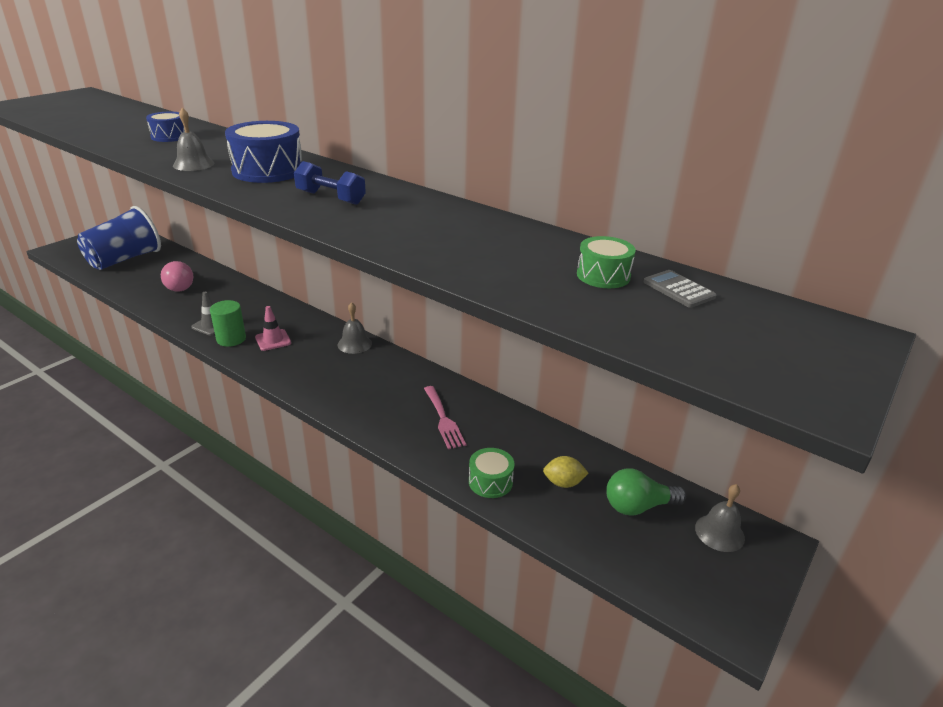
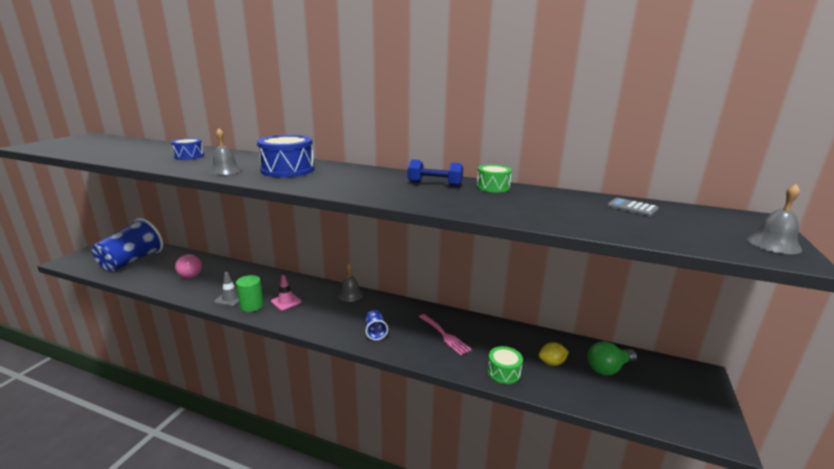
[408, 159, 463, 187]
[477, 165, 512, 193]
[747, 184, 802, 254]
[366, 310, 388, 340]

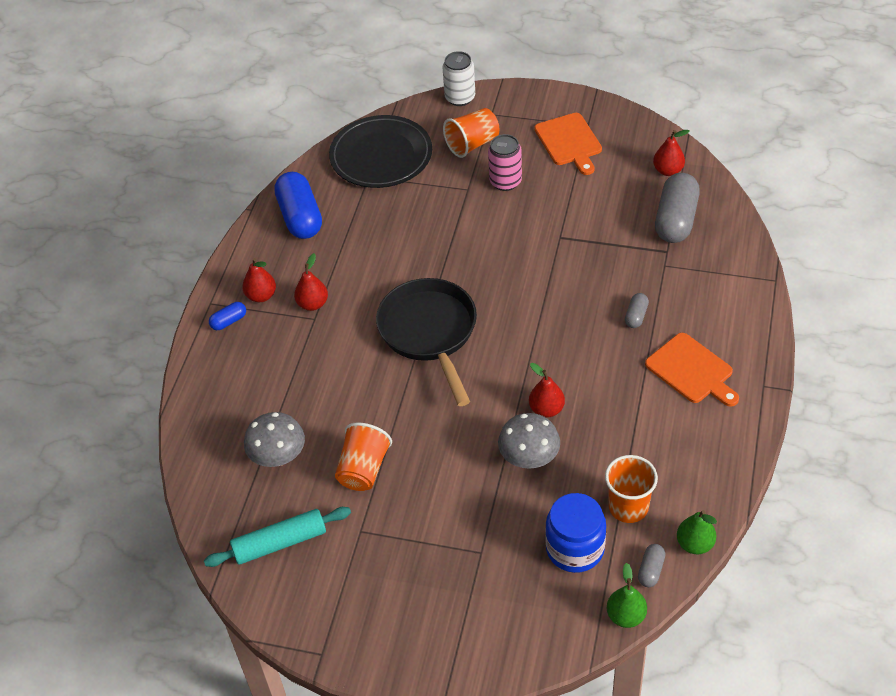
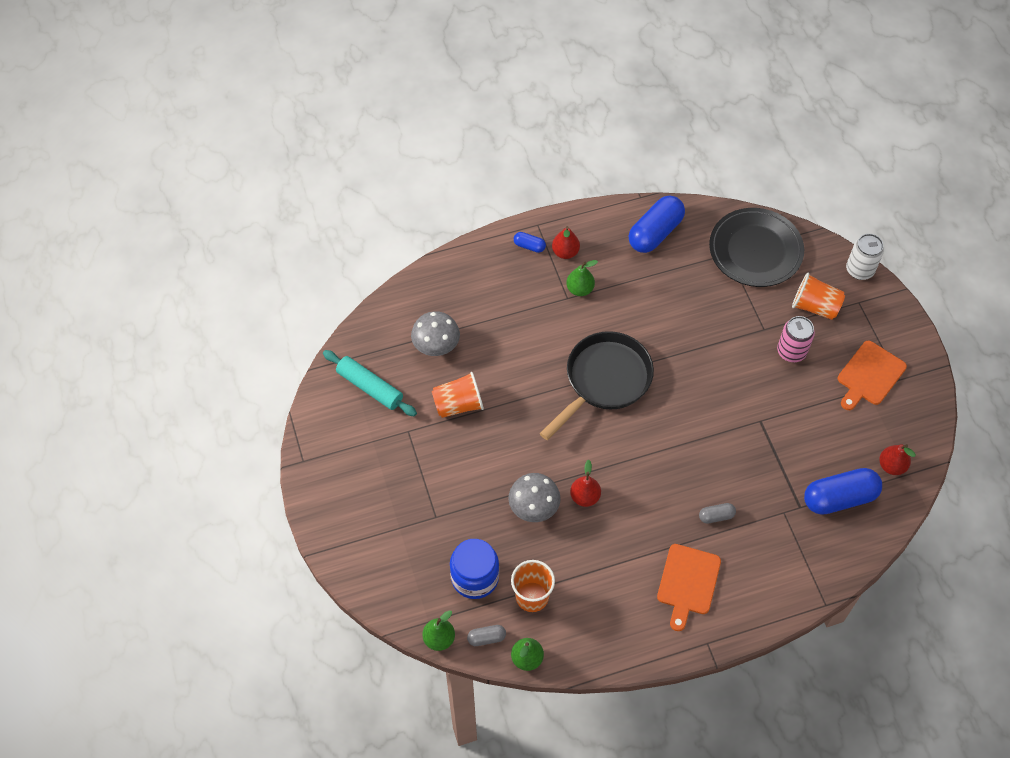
[804, 468, 882, 515]
[566, 260, 598, 296]

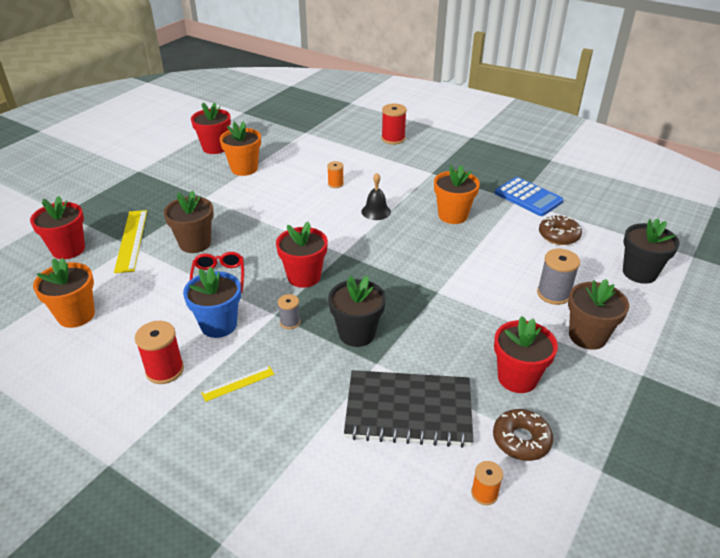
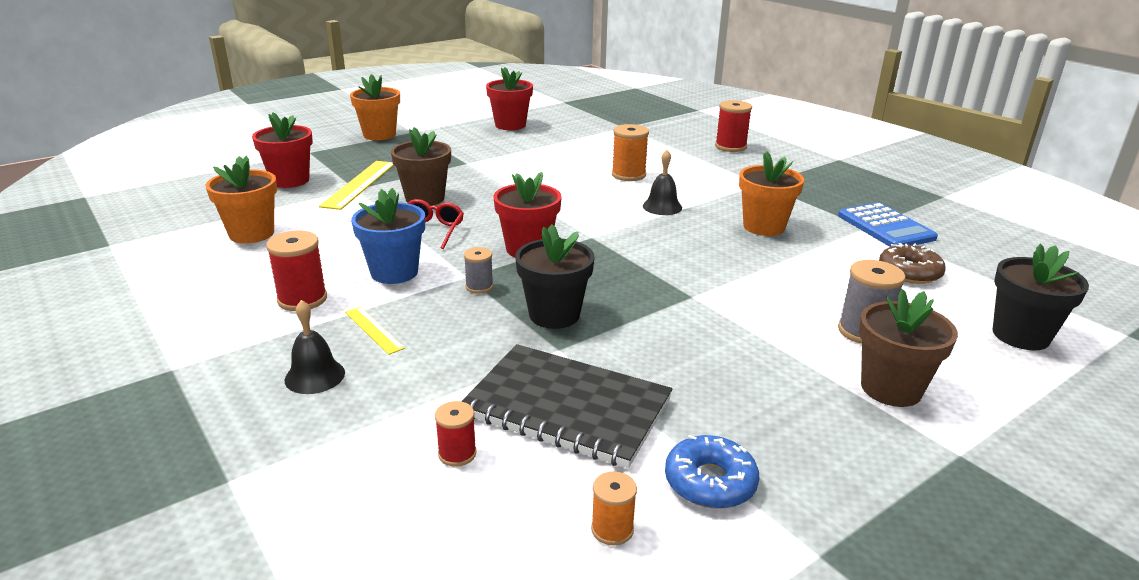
[350, 74, 400, 140]
[612, 124, 649, 181]
[494, 316, 558, 393] (first image)
[345, 307, 405, 355]
[665, 435, 759, 509]
[285, 300, 345, 394]
[435, 401, 477, 467]

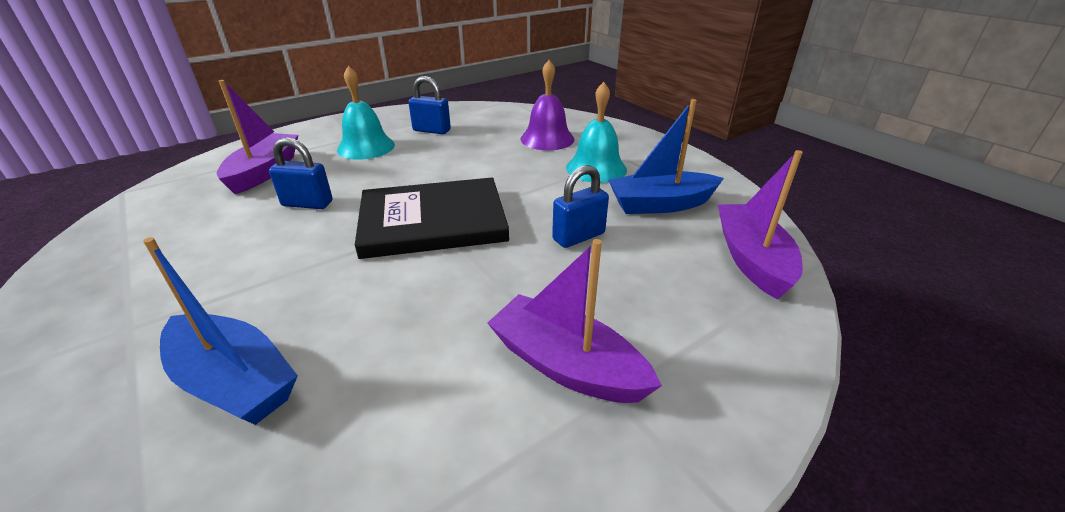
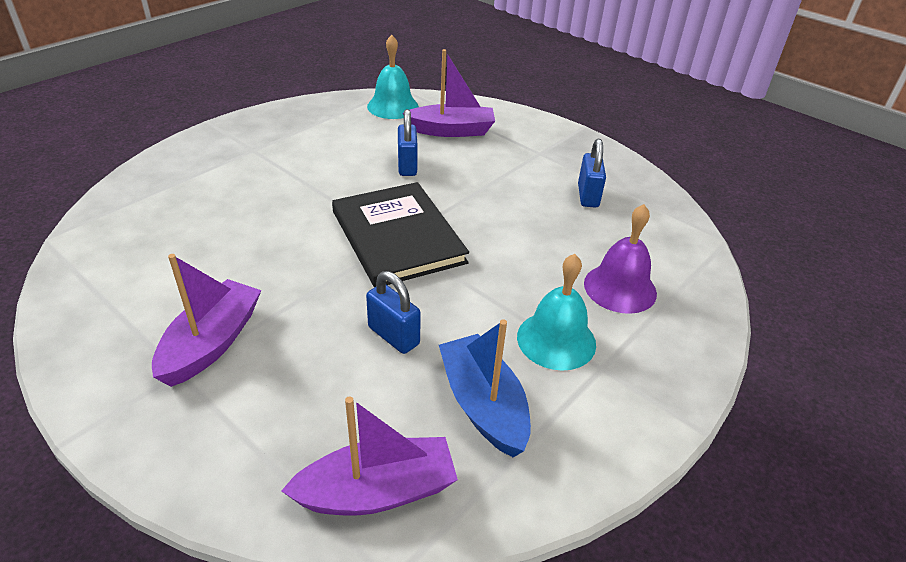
[367, 35, 419, 119]
[143, 237, 298, 425] (first image)

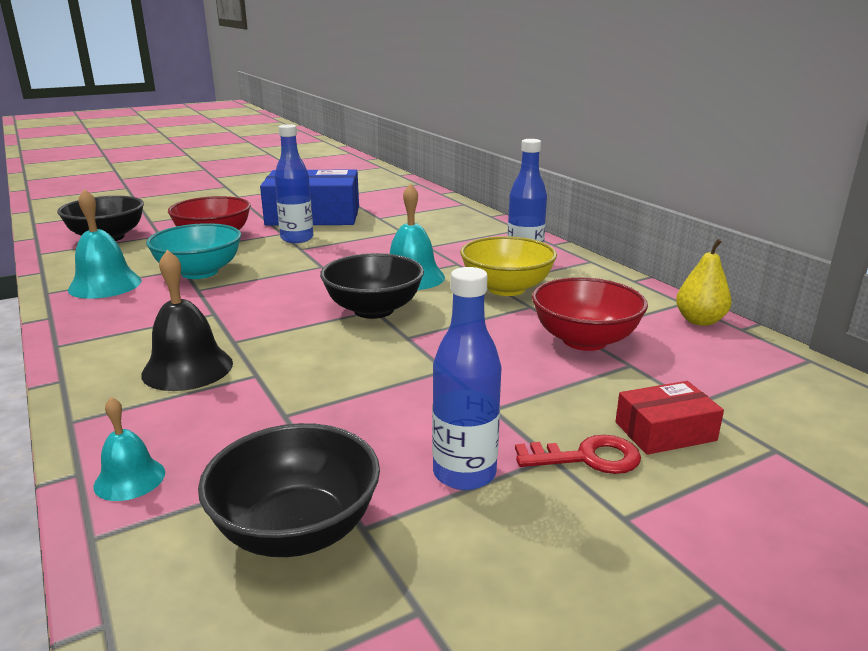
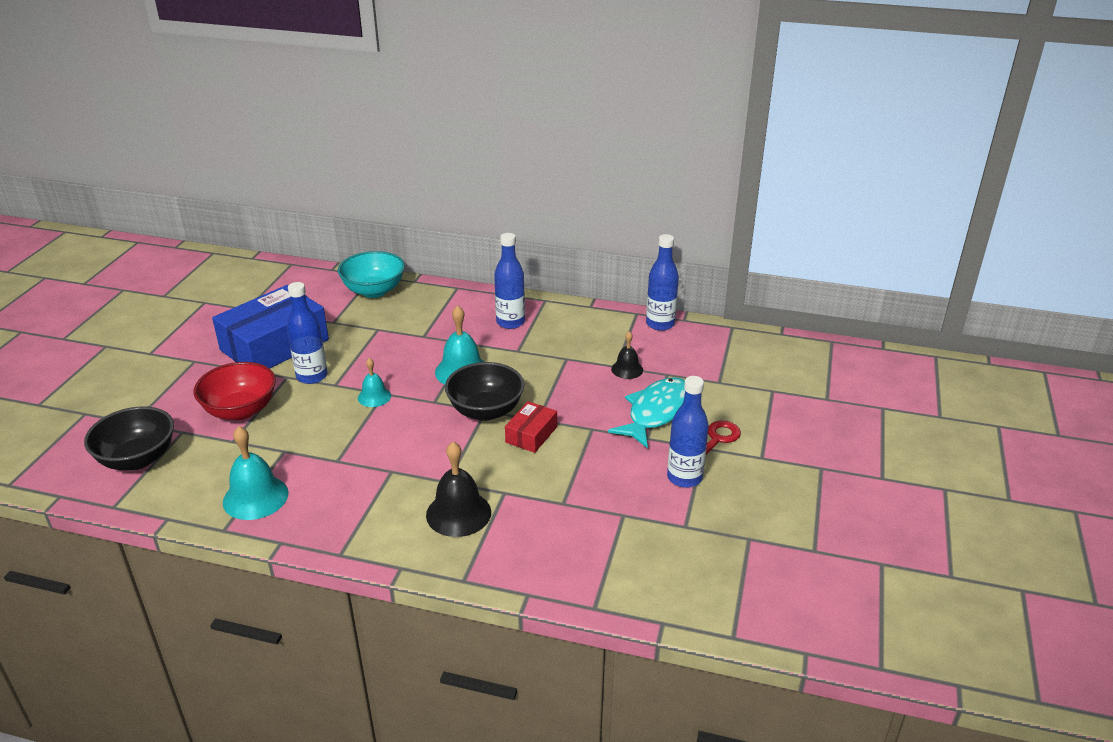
[338, 251, 405, 298]
[460, 236, 557, 296] (first image)
[646, 234, 679, 331]
[611, 331, 643, 379]
[505, 401, 557, 453]
[358, 358, 391, 407]
[198, 423, 380, 557] (first image)
[608, 377, 685, 449]

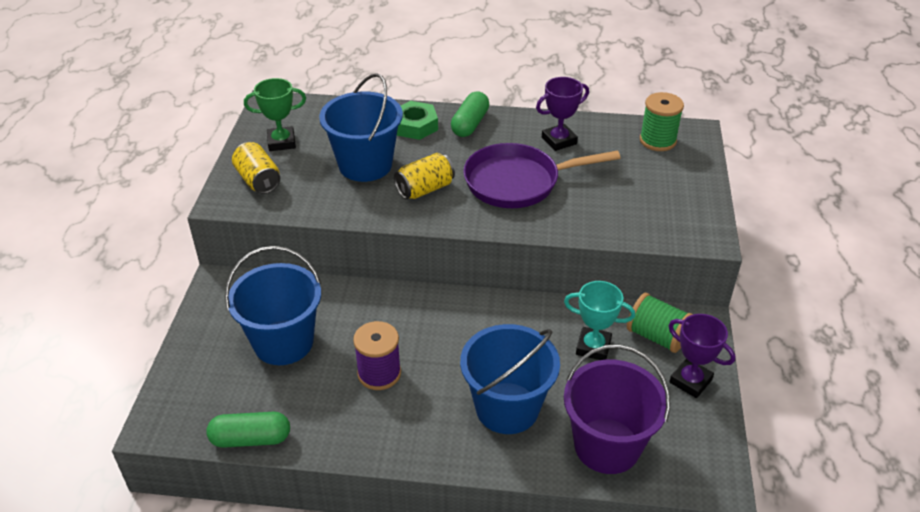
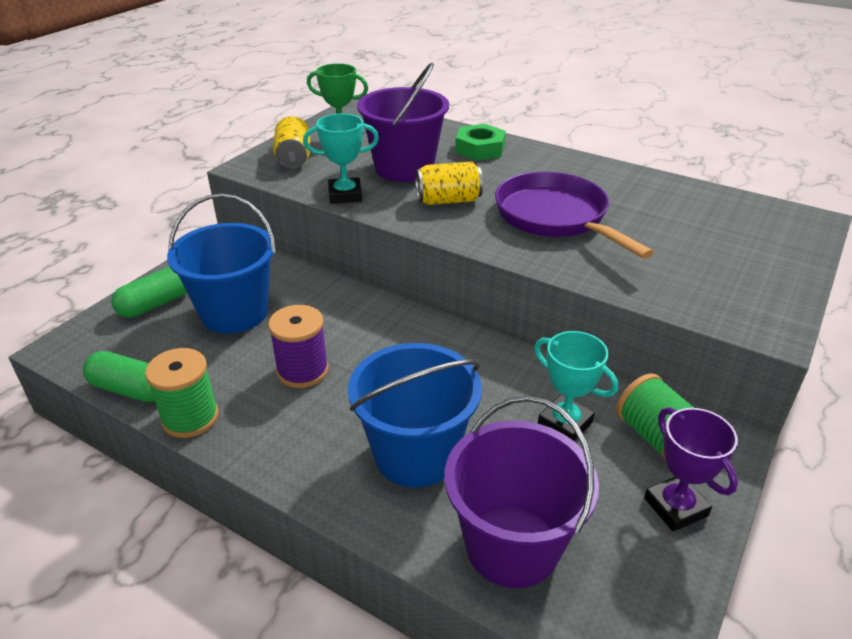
[357, 63, 449, 182]
[536, 77, 589, 151] (first image)
[111, 267, 187, 318]
[145, 348, 219, 438]
[495, 171, 654, 259]
[303, 114, 379, 204]

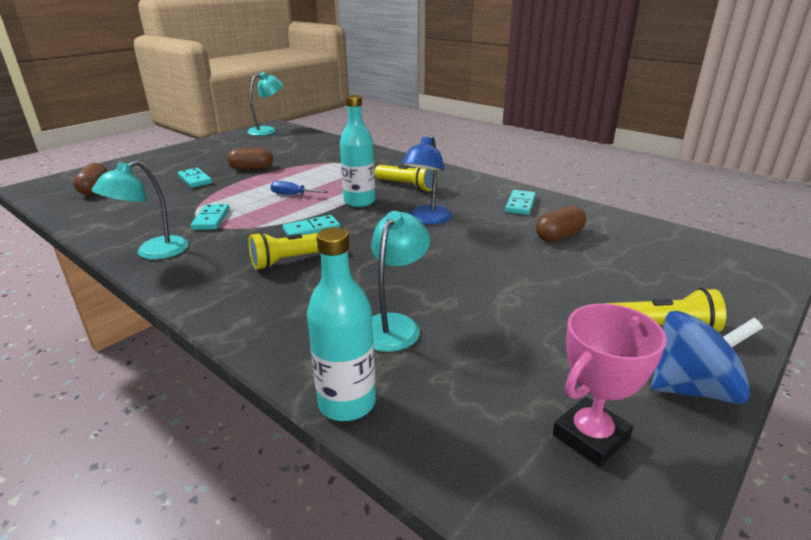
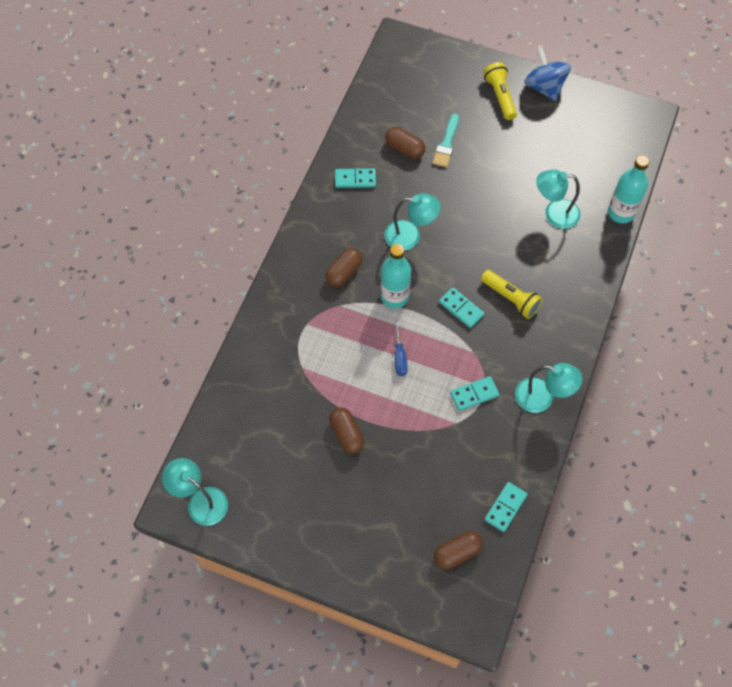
[384, 193, 441, 251]
[325, 248, 362, 287]
[484, 482, 528, 532]
[553, 303, 667, 467] (first image)
[432, 114, 459, 167]

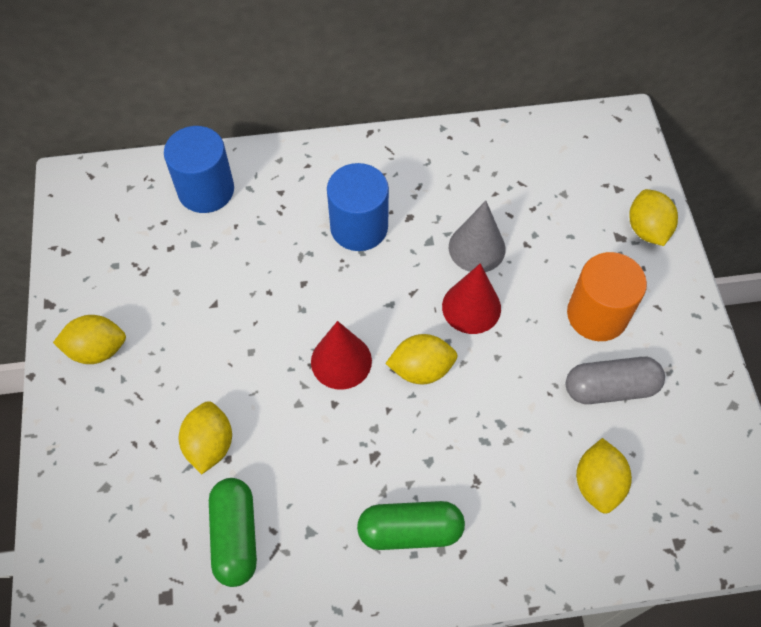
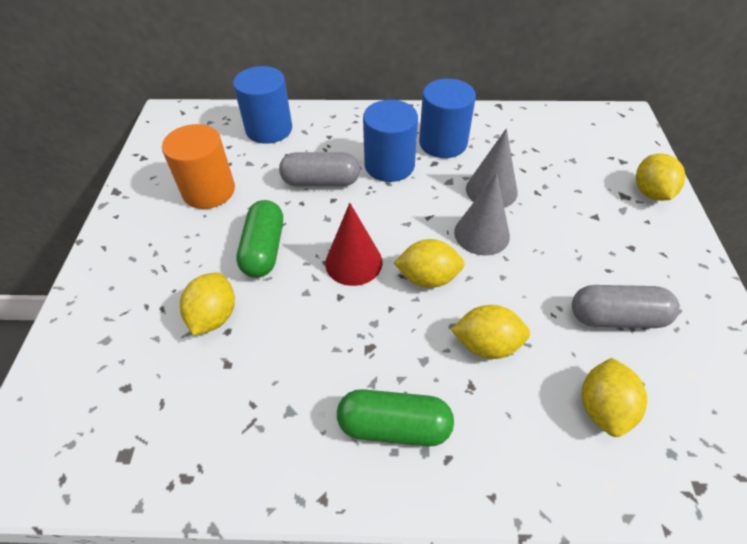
[162, 124, 235, 209]
[454, 173, 510, 255]
[451, 305, 530, 359]
[236, 200, 283, 278]
[419, 79, 476, 158]
[279, 152, 360, 186]

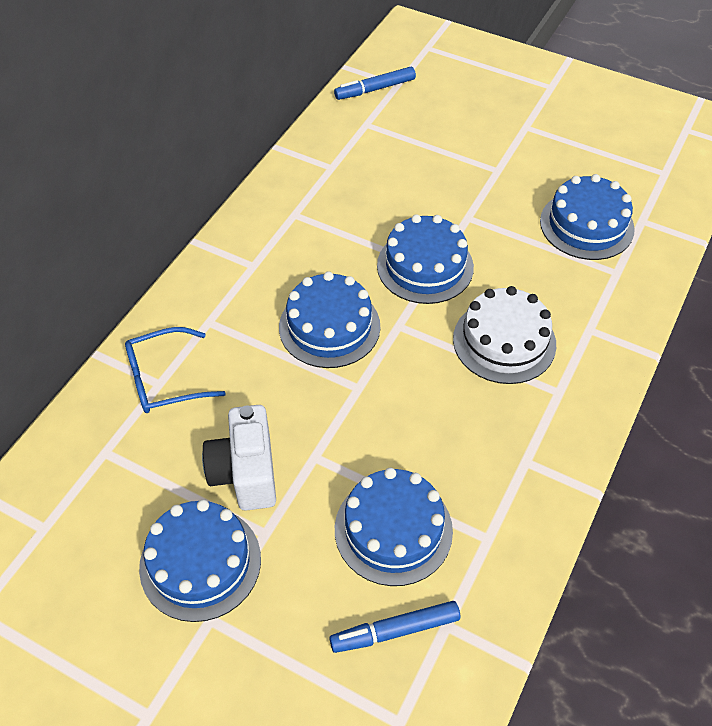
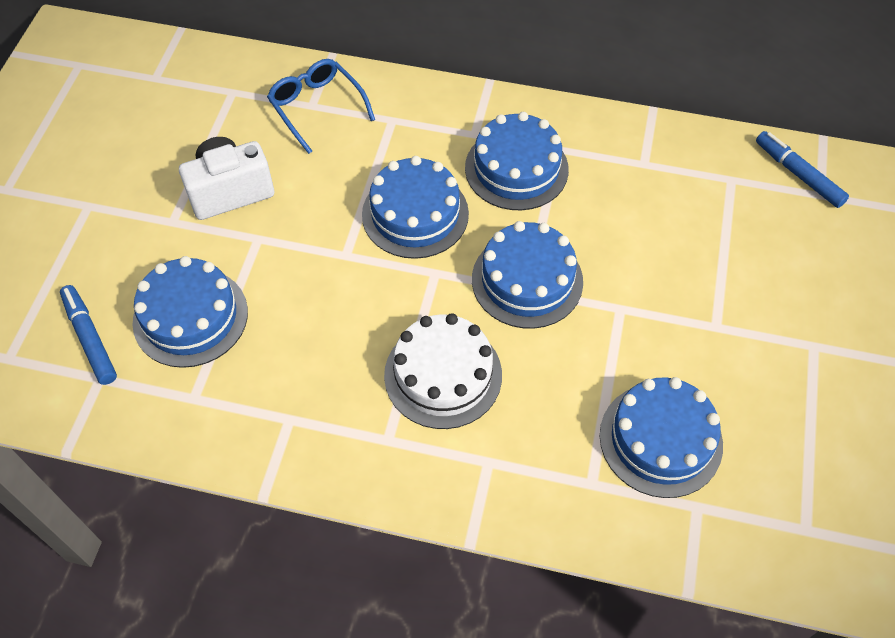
[465, 112, 569, 210]

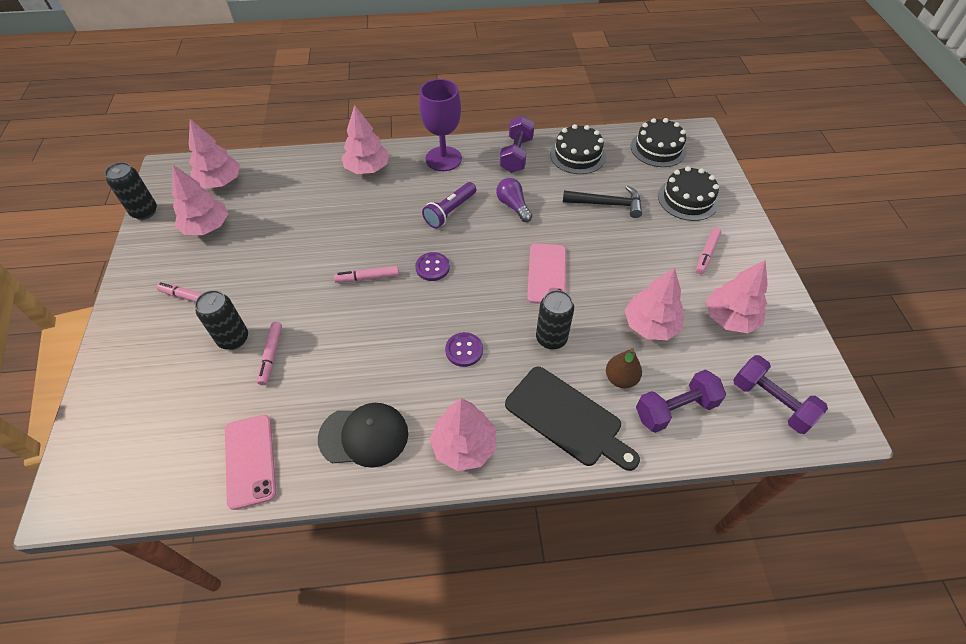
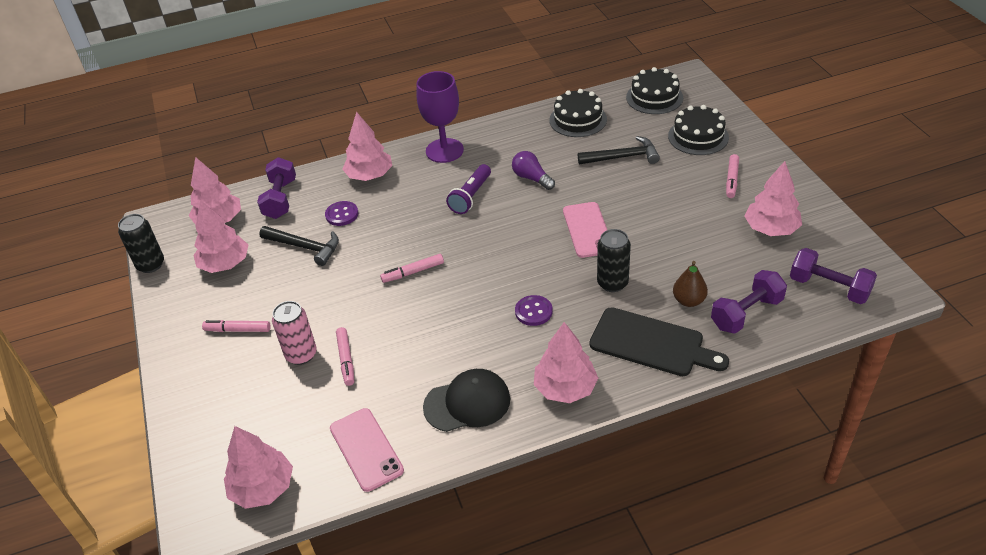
[257, 157, 296, 219]
[325, 201, 358, 226]
[224, 426, 293, 509]
[272, 301, 317, 365]
[259, 226, 339, 266]

